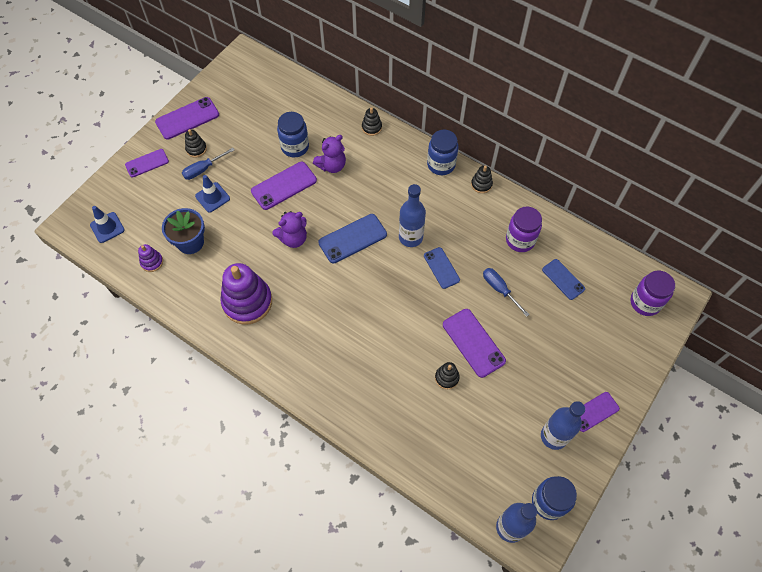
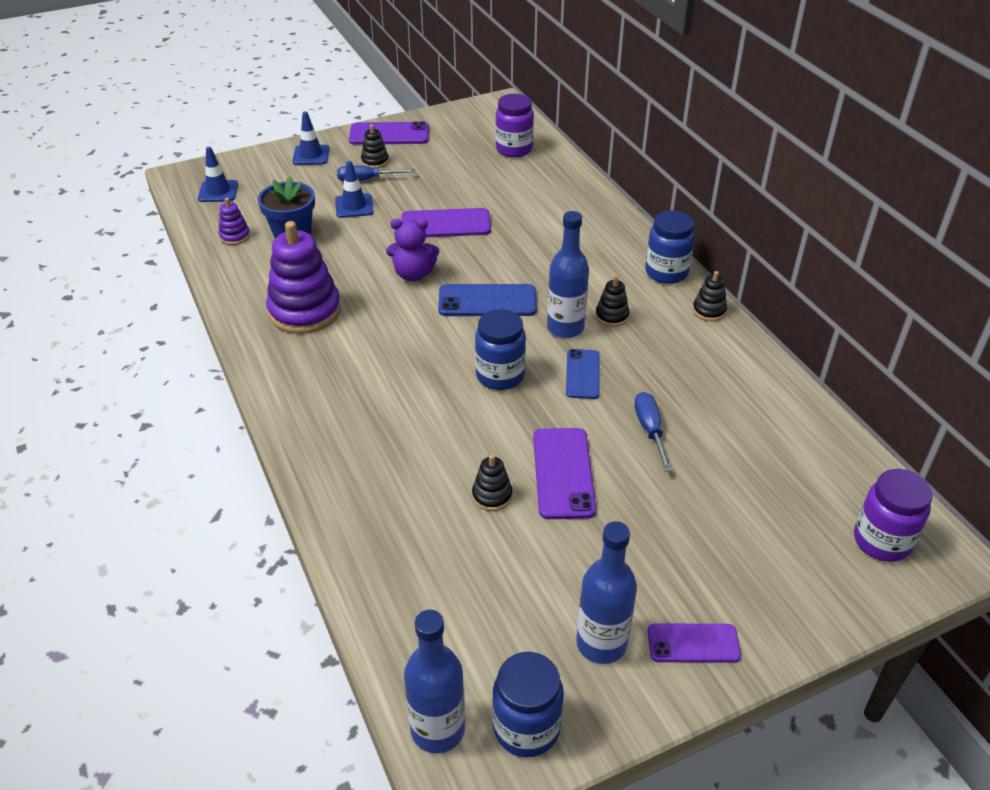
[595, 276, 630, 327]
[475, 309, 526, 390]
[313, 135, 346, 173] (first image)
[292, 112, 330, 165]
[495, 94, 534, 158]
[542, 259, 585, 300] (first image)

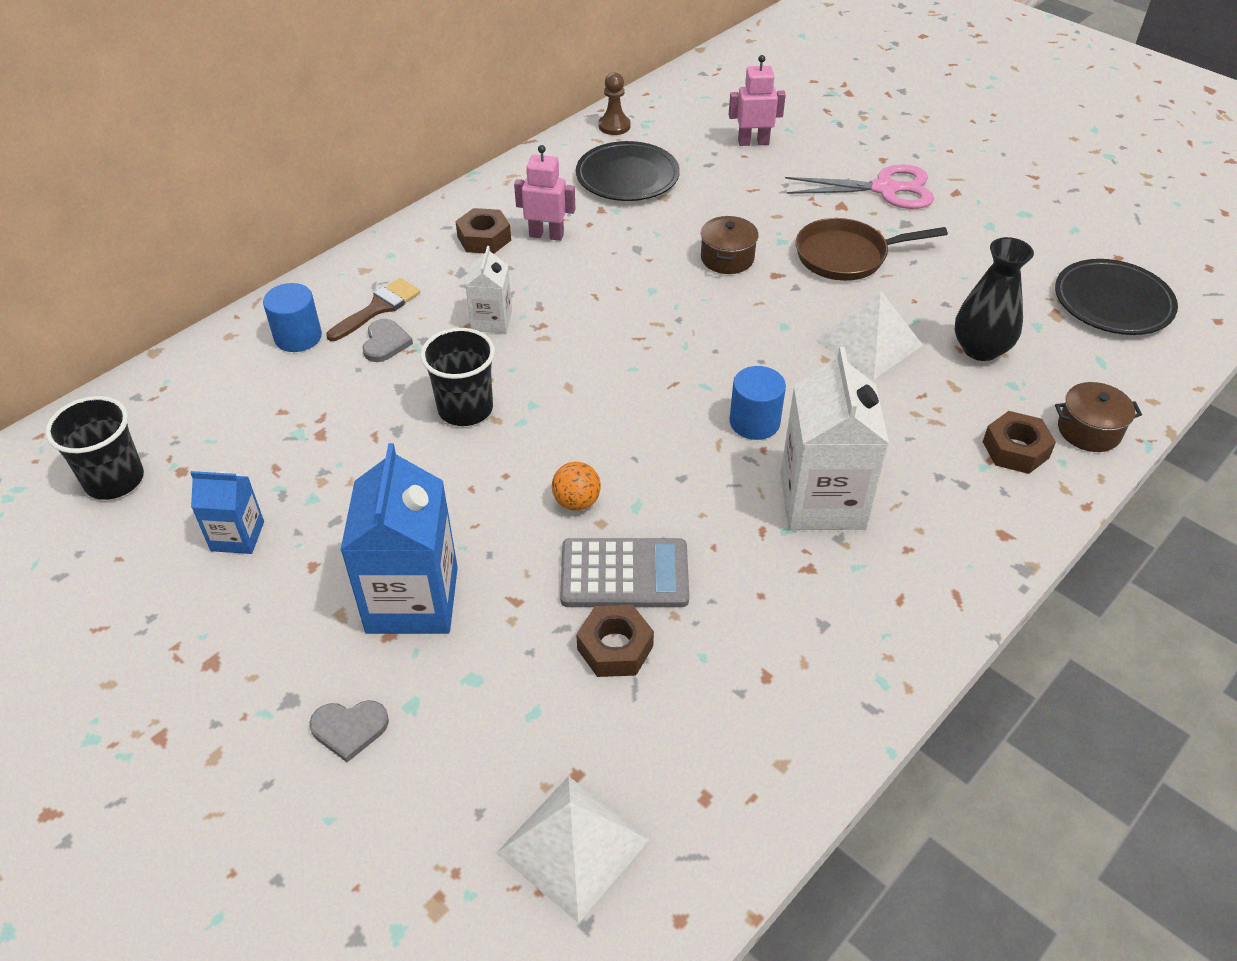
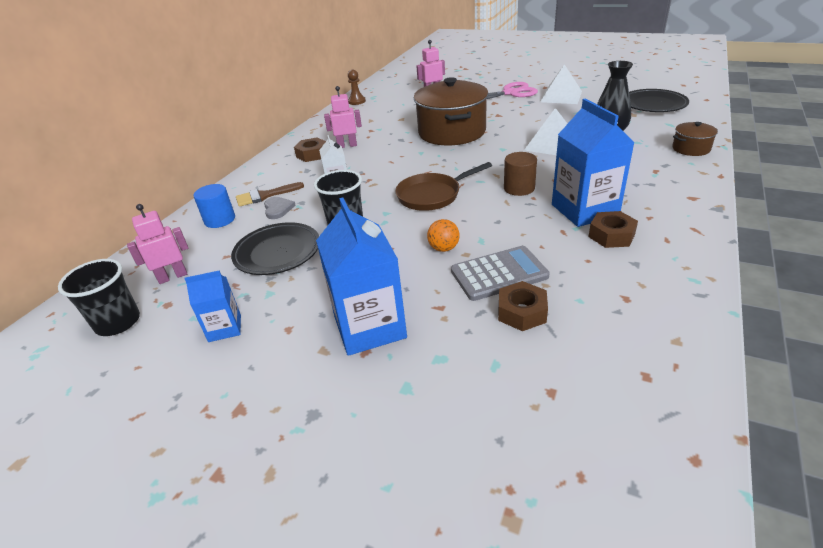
[231, 222, 319, 275]
[414, 77, 488, 145]
[395, 162, 492, 211]
[236, 182, 304, 207]
[552, 98, 635, 227]
[504, 152, 537, 196]
[589, 211, 638, 248]
[309, 700, 389, 762] (first image)
[540, 64, 582, 104]
[127, 204, 188, 284]

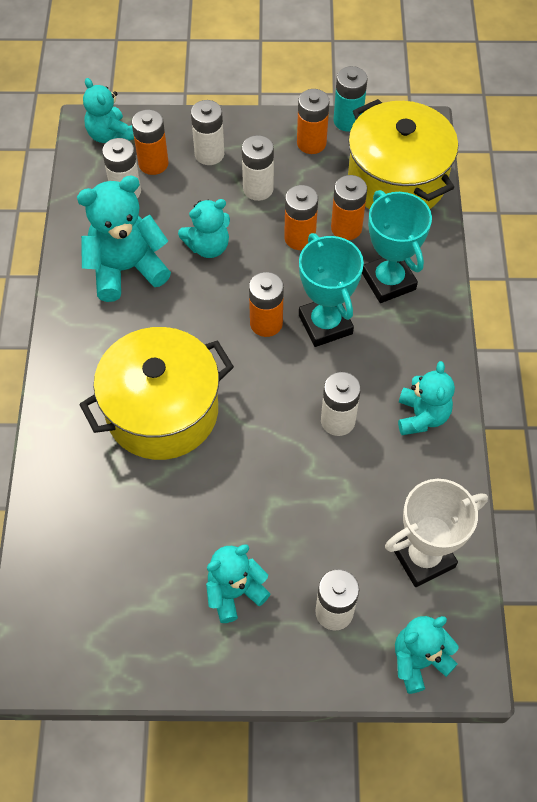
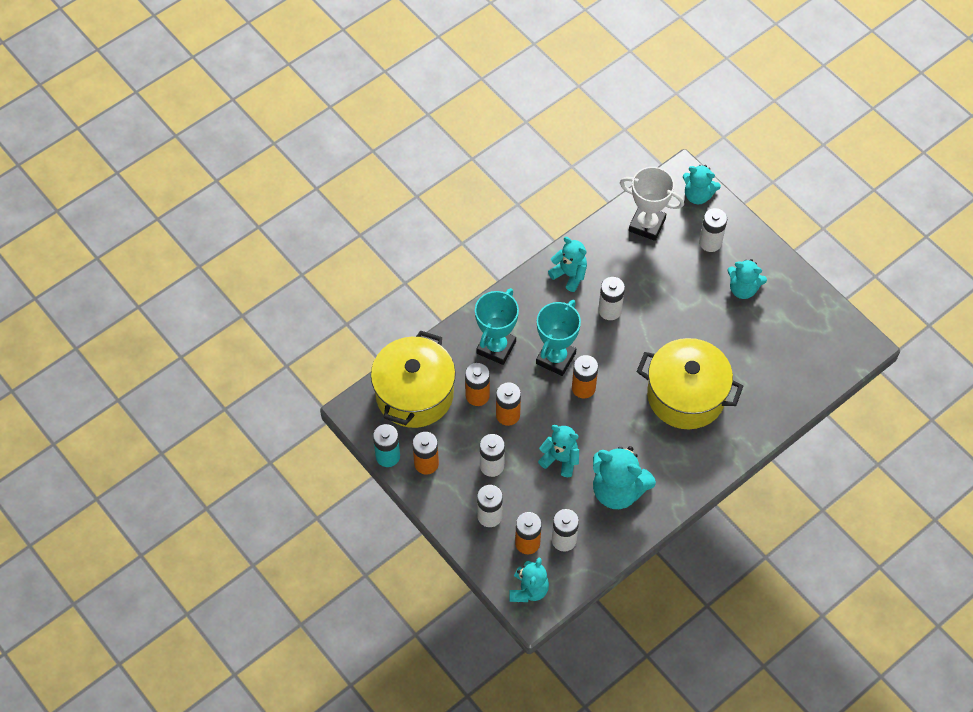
[548, 237, 587, 292]

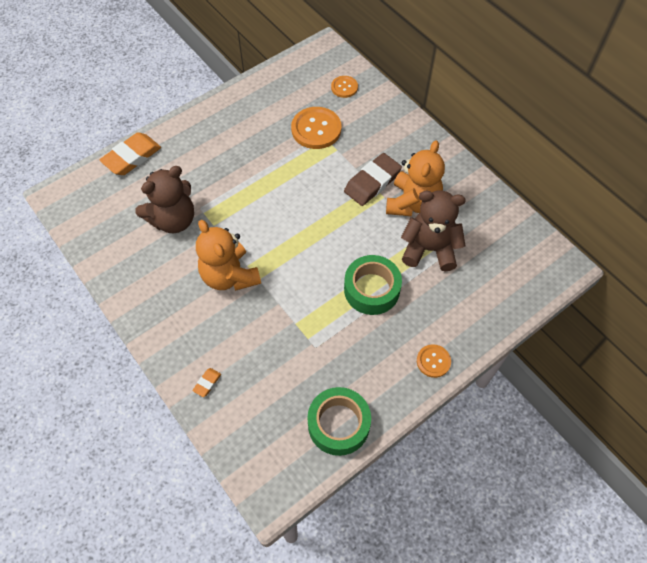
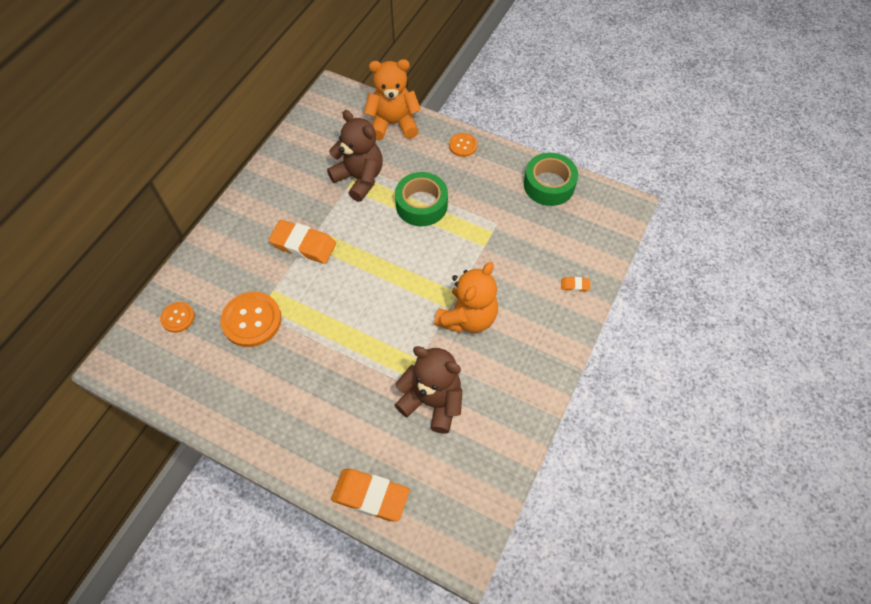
[364, 59, 421, 140]
[268, 220, 336, 264]
[327, 110, 383, 202]

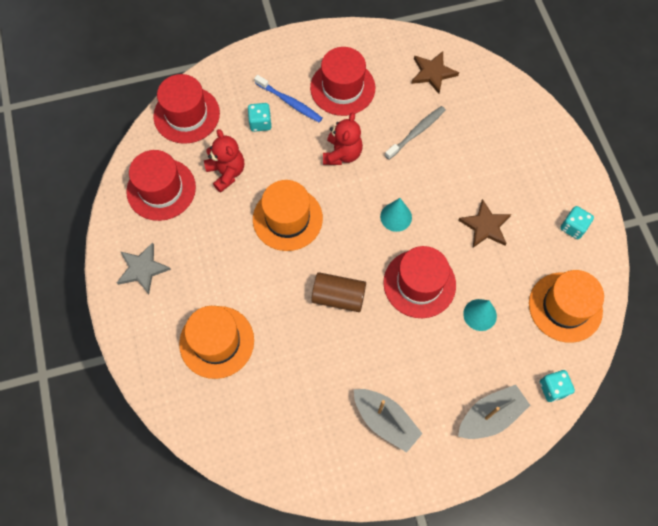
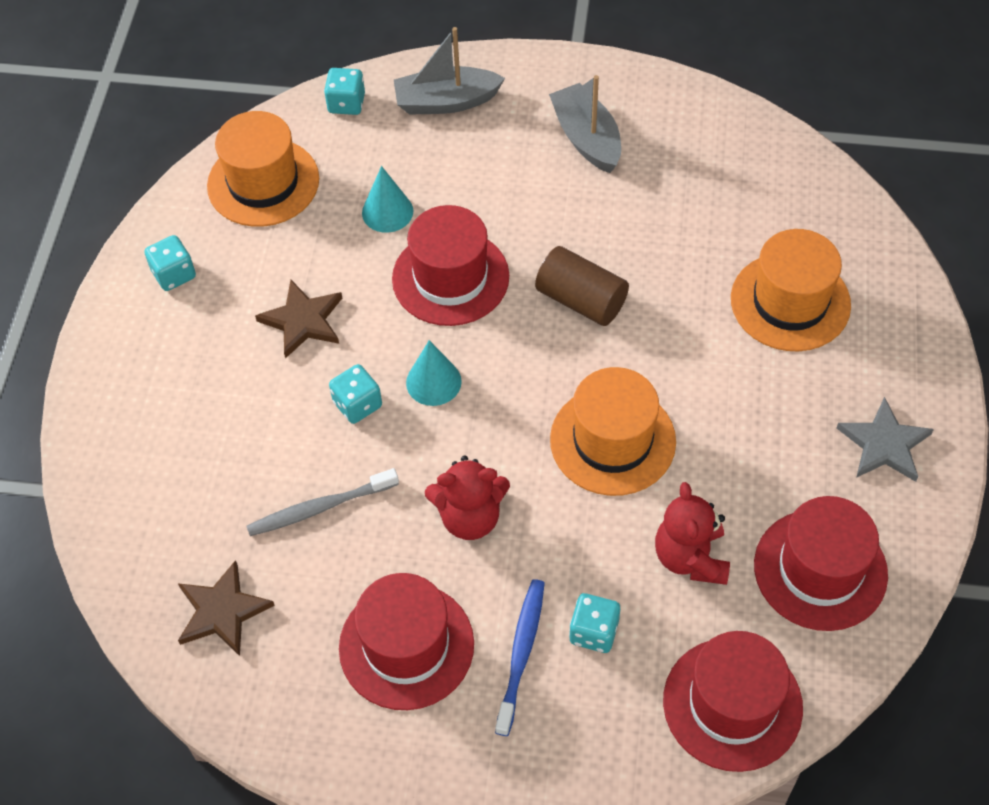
[495, 579, 545, 736]
[425, 455, 510, 540]
[329, 364, 382, 424]

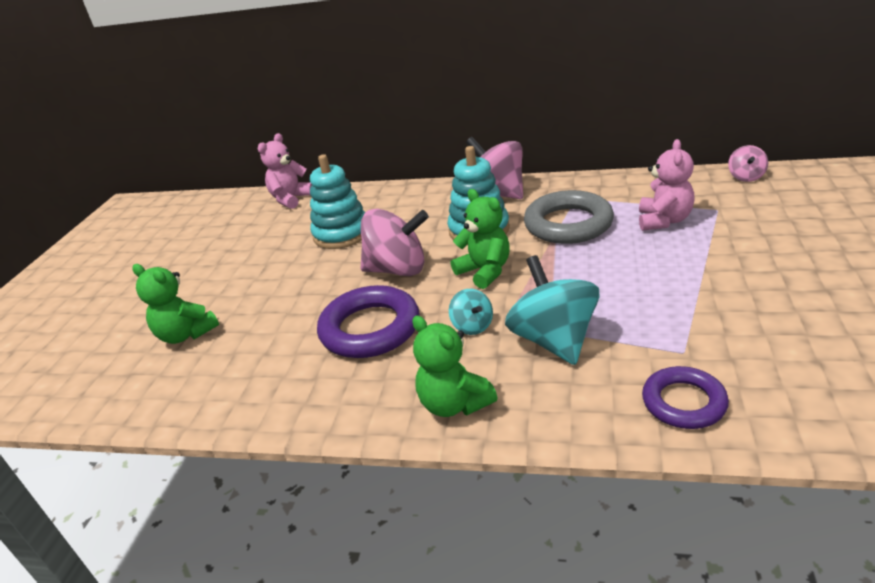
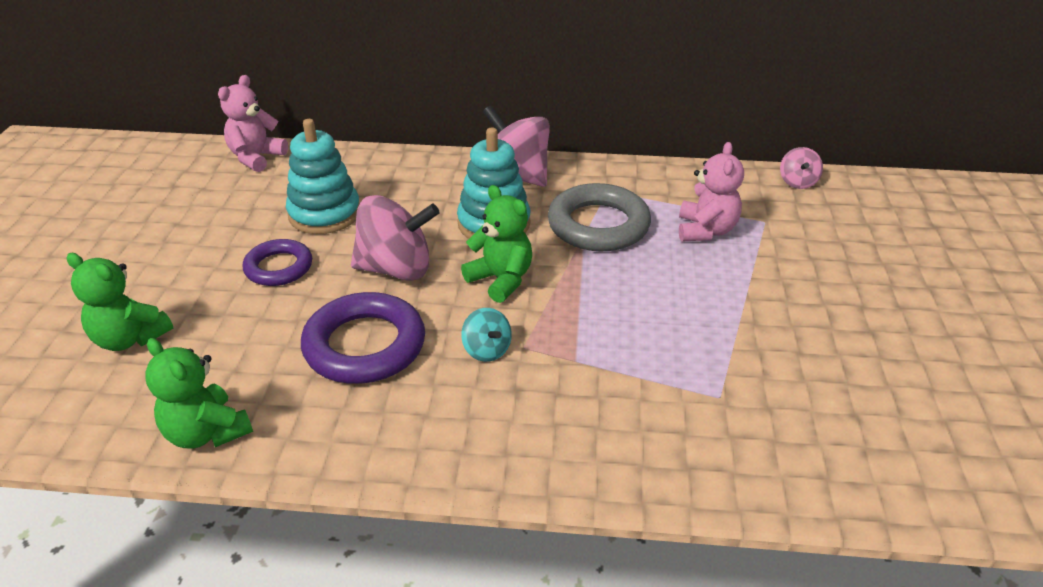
[505, 255, 600, 365] (first image)
[145, 338, 253, 449]
[243, 239, 312, 286]

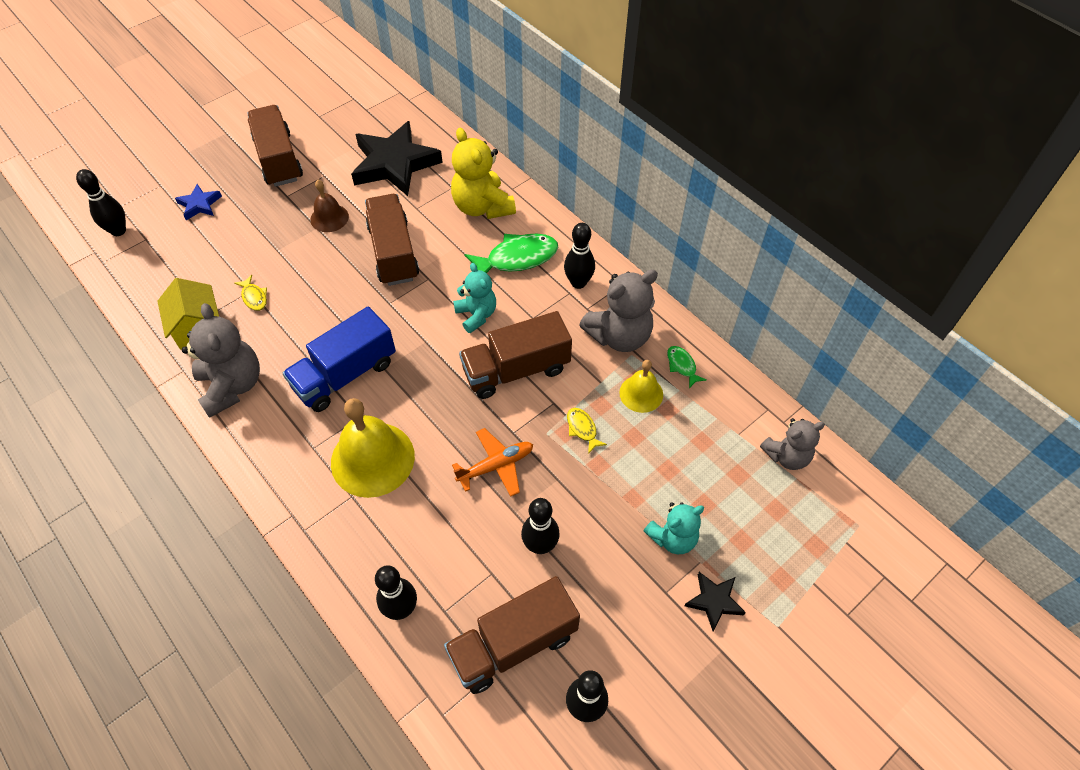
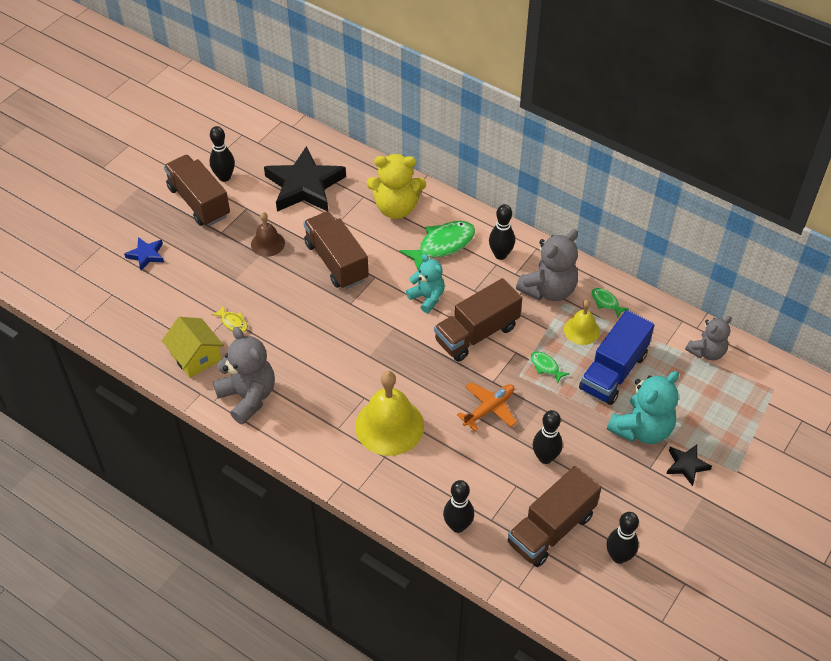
[367, 154, 426, 219]
[209, 126, 235, 182]
[579, 310, 654, 405]
[531, 352, 570, 384]
[607, 371, 679, 444]

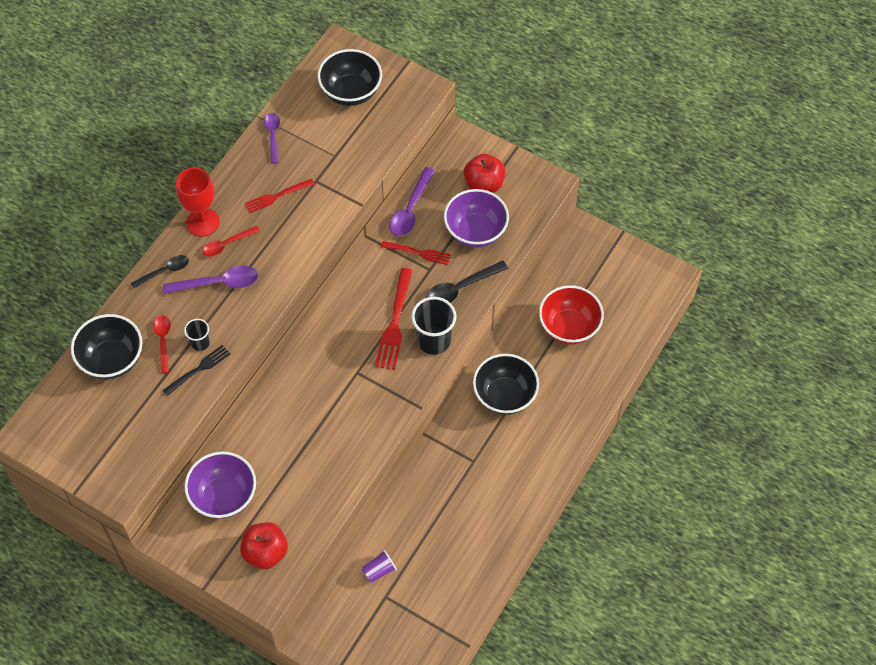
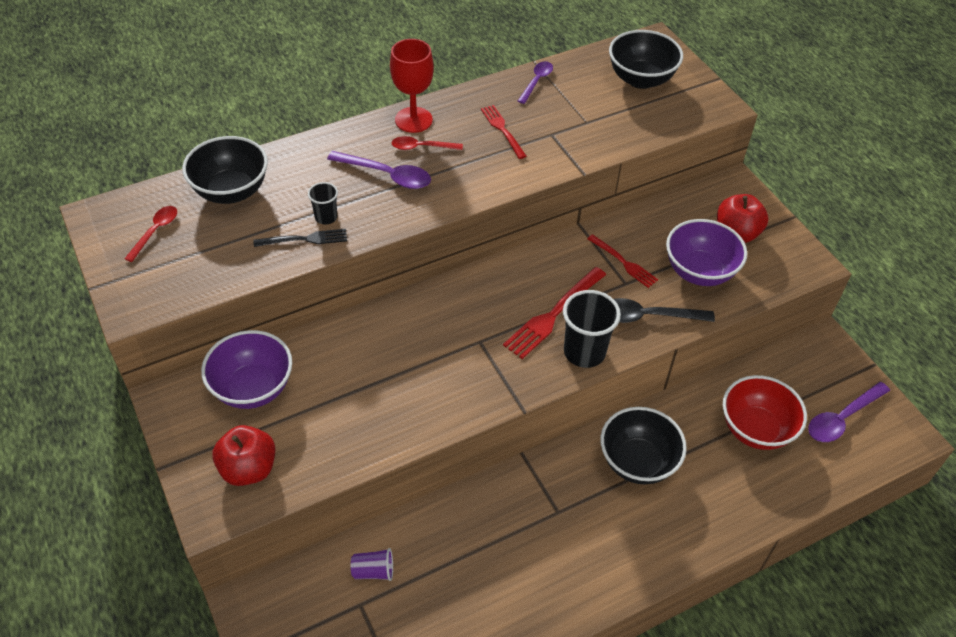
[808, 382, 890, 442]
[481, 105, 527, 159]
[131, 255, 189, 288] (first image)
[125, 206, 177, 262]

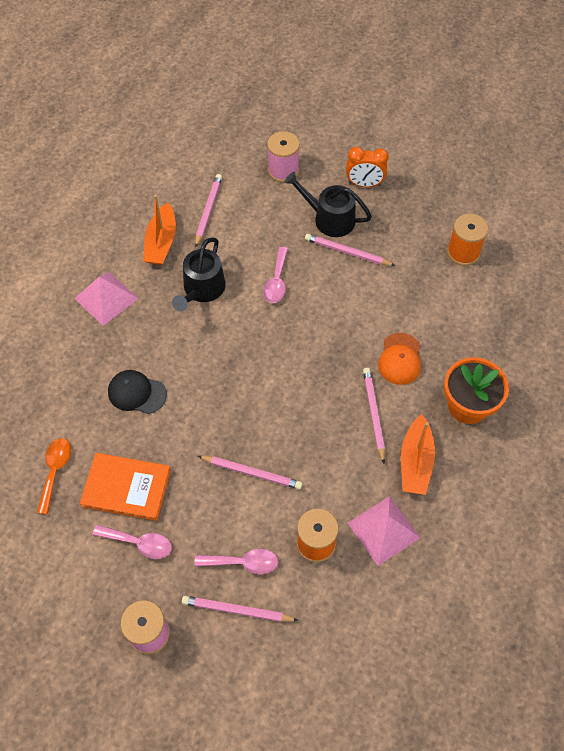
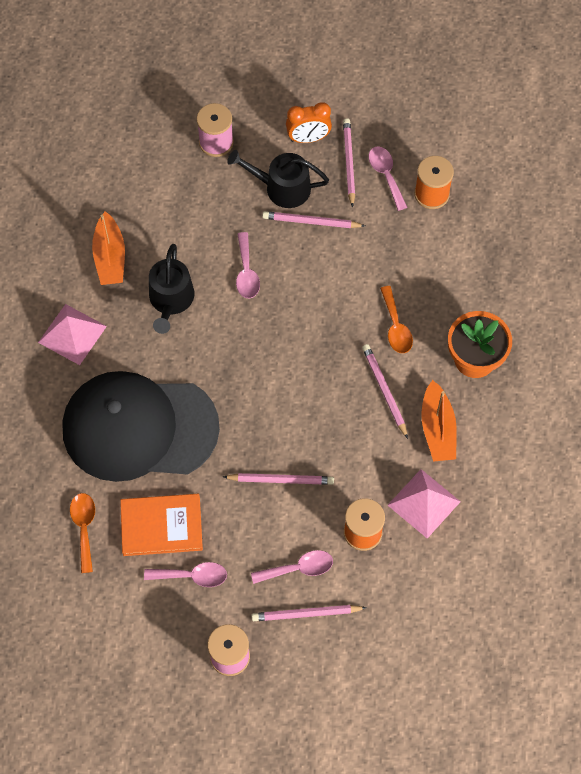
[343, 118, 355, 208]
[380, 286, 413, 353]
[63, 371, 220, 482]
[369, 146, 407, 211]

